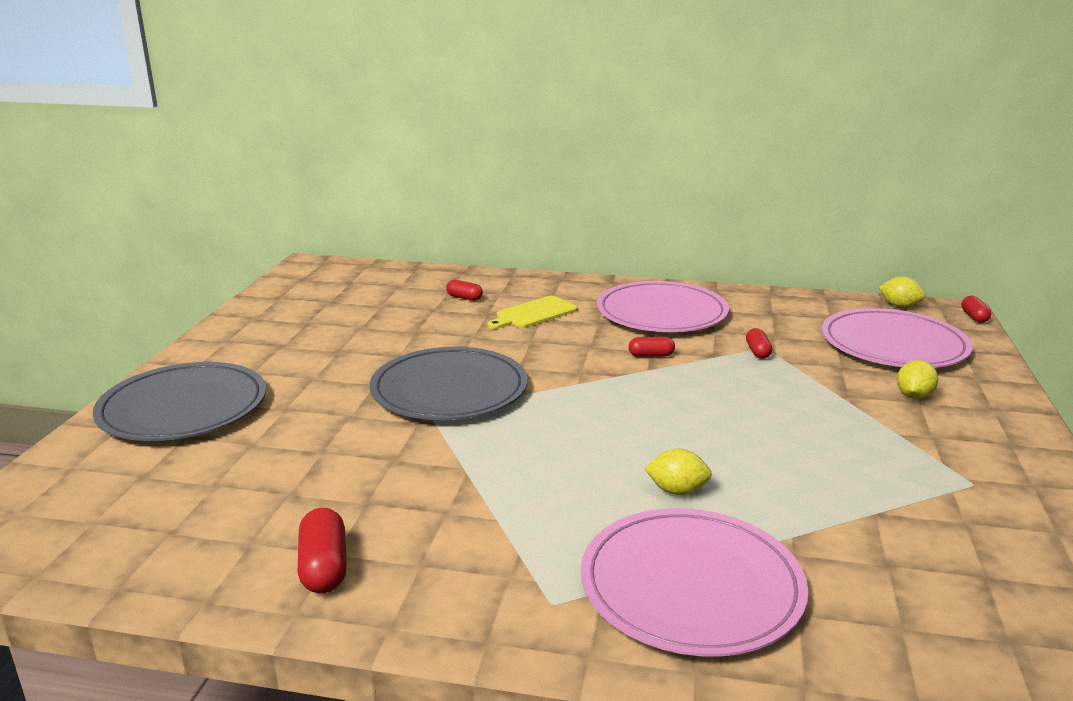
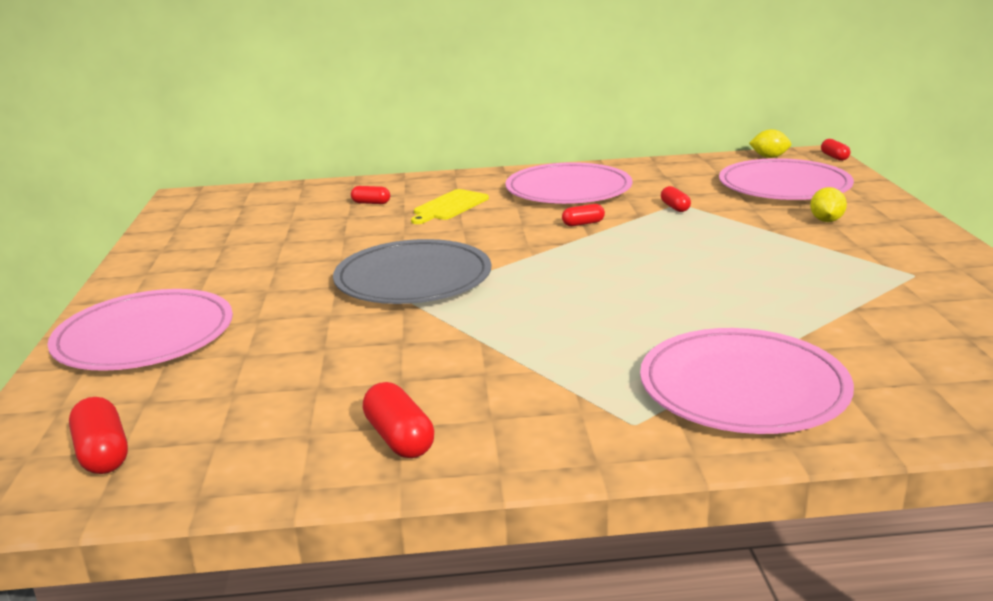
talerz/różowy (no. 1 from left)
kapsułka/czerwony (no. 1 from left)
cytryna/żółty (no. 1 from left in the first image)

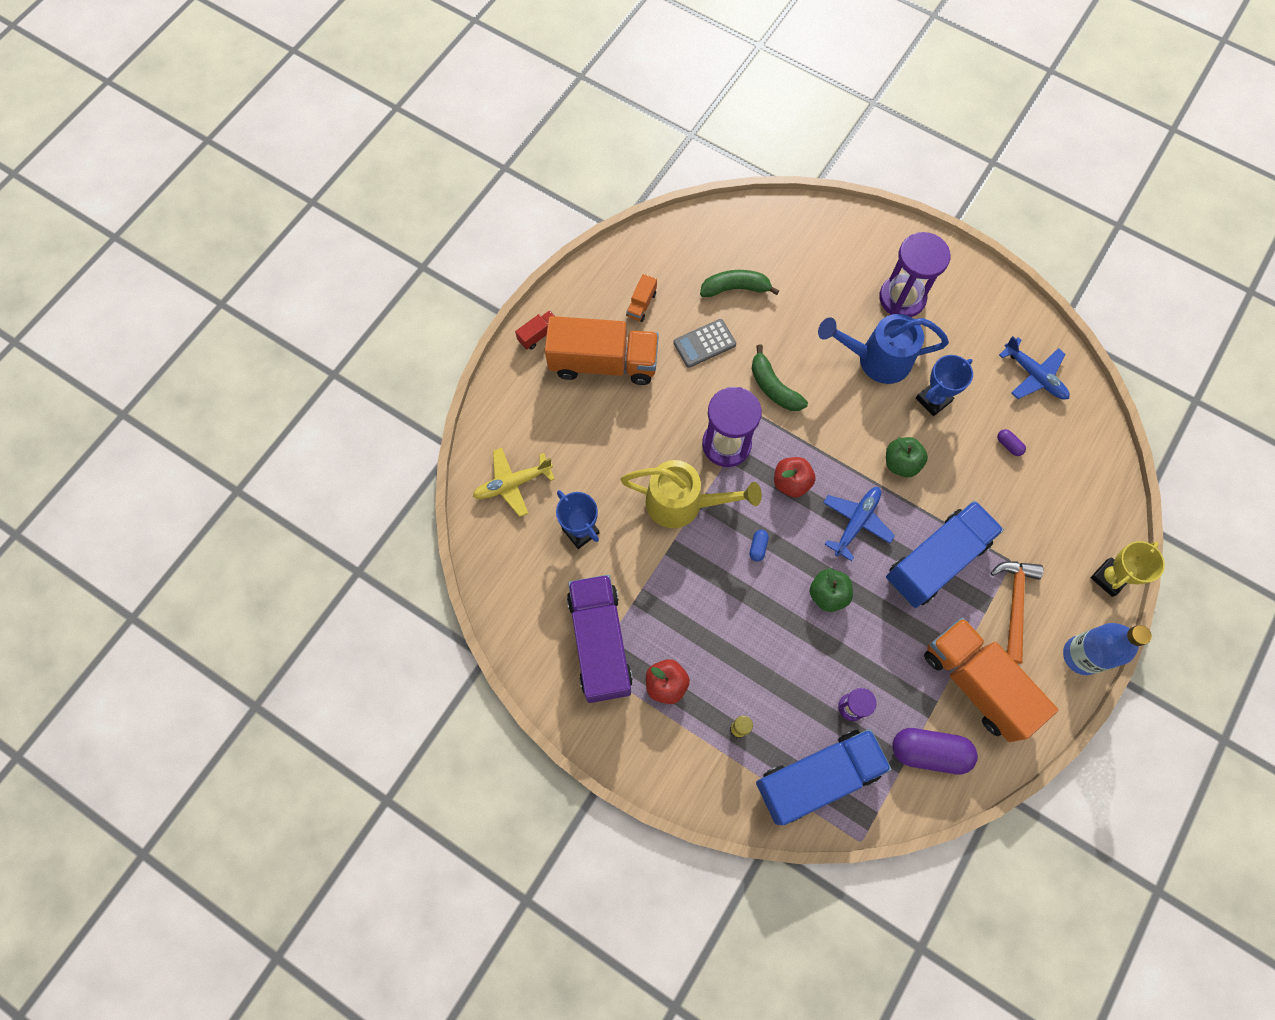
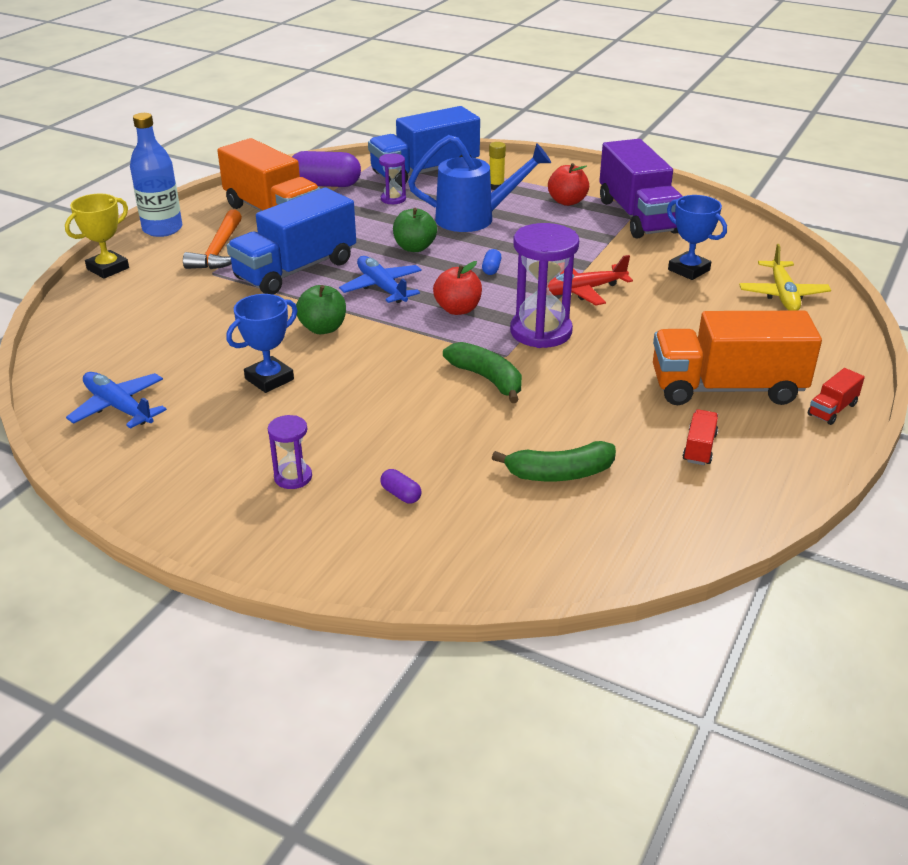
klepsydra/fioletowy (no. 1 from left)
samolot/niebieski (no. 2 from left)
kapsułka/fioletowy (no. 2 from left)
konewka/niebieski
samolot/czerwony
ciężarówka/czerwony (no. 1 from left)
samolot/żółty
kalkulator/szary

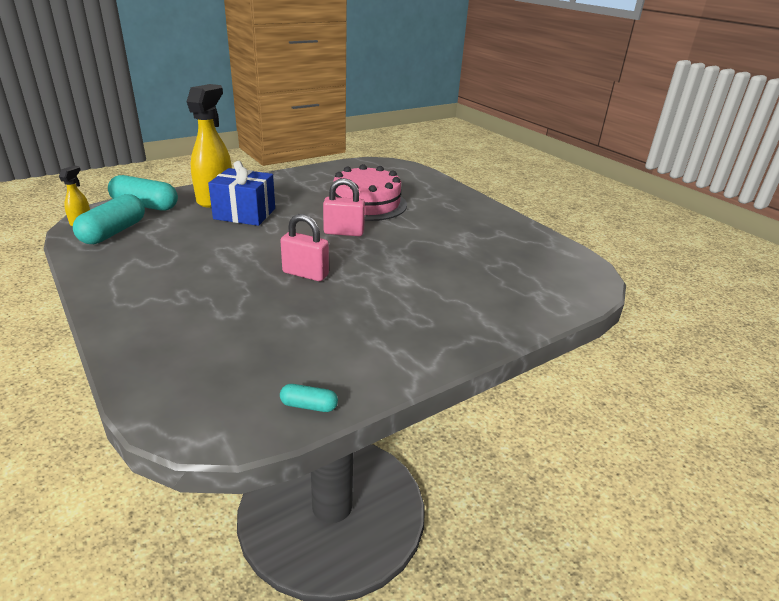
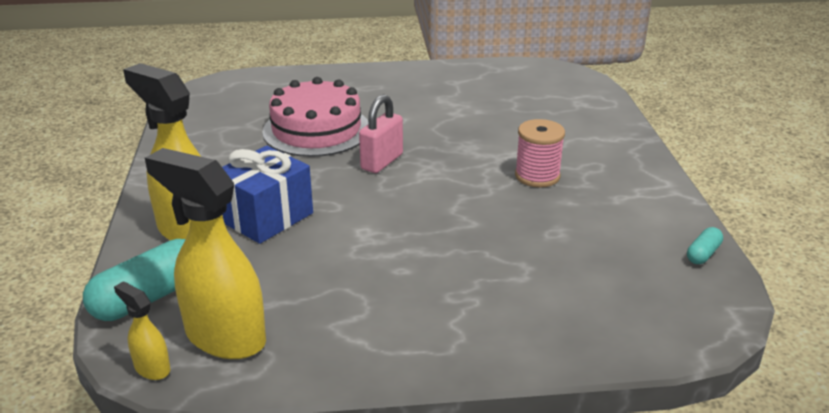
spryskiwacz/żółty (no. 3 from left)
szpulka/różowy
kłódka/różowy (no. 1 from left in the first image)

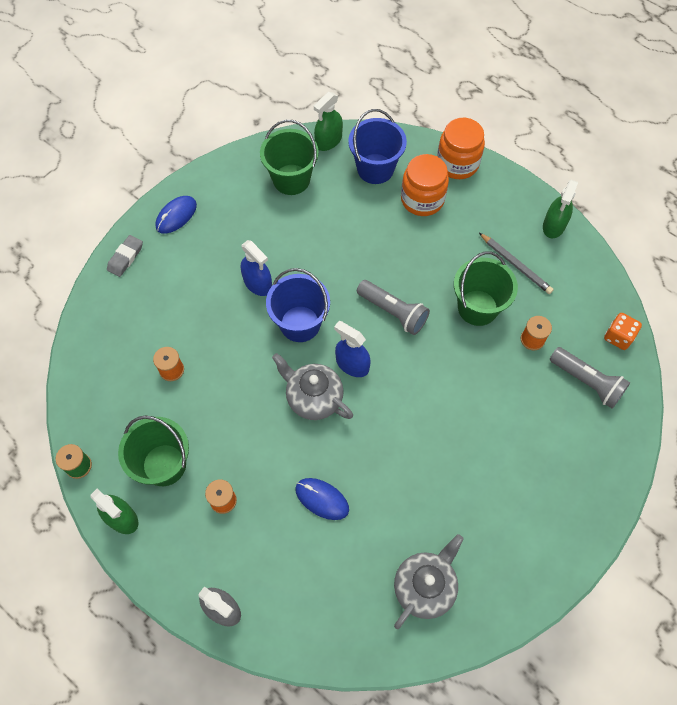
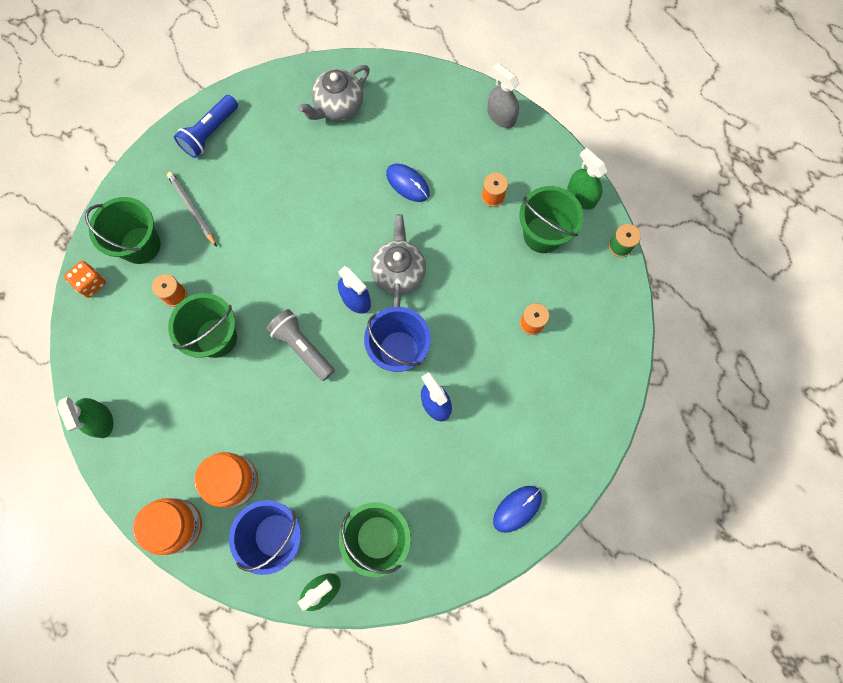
spryskiwacz/zielony (no. 1 from left)
wiadro/zielony (no. 1 from left)
ołówek/szary
latarka/niebieski
imbryk/szary (no. 2 from left)
gumka do mazania/szary

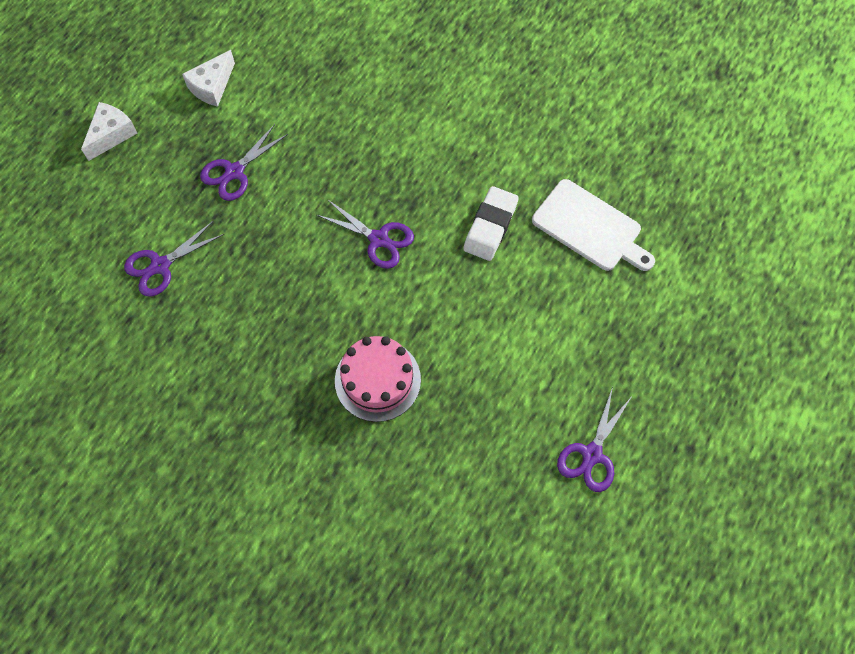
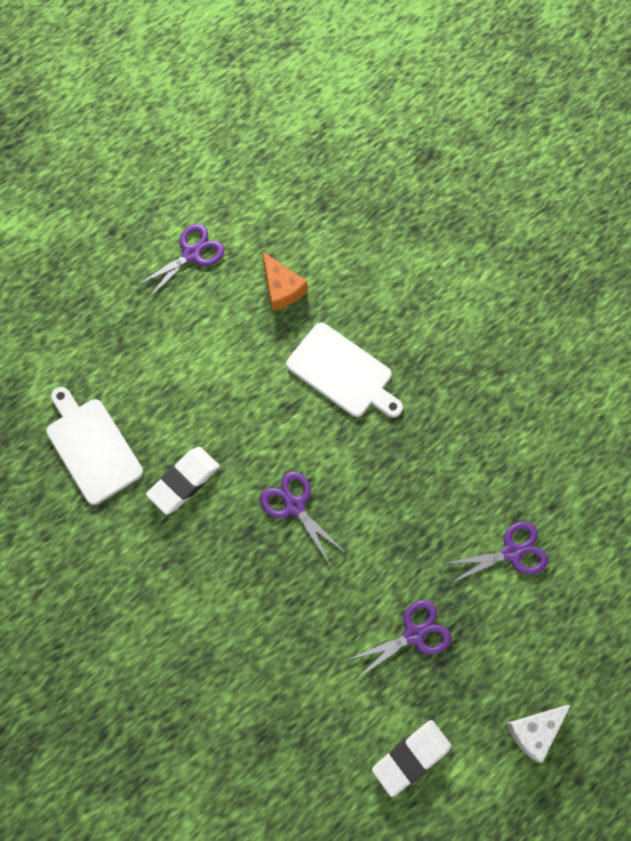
ser/pomarańczowy
deska do krojenia/biały (no. 2 from left)
gumka do mazania/biały (no. 2 from left)

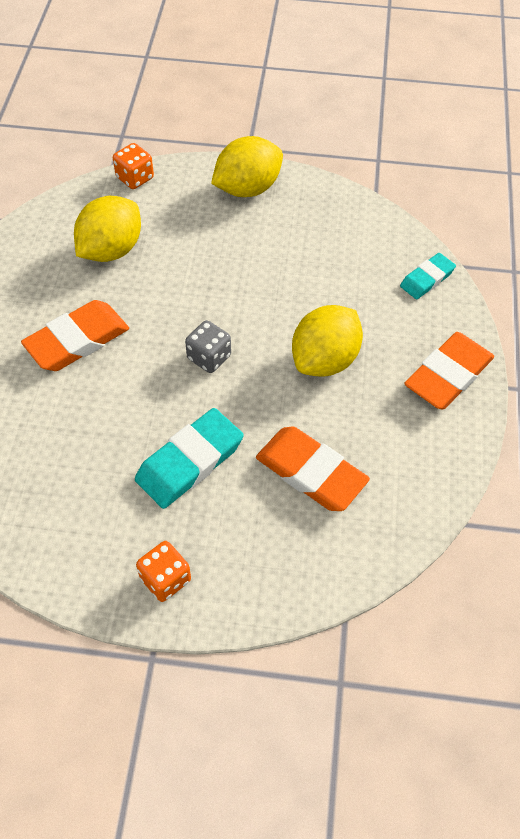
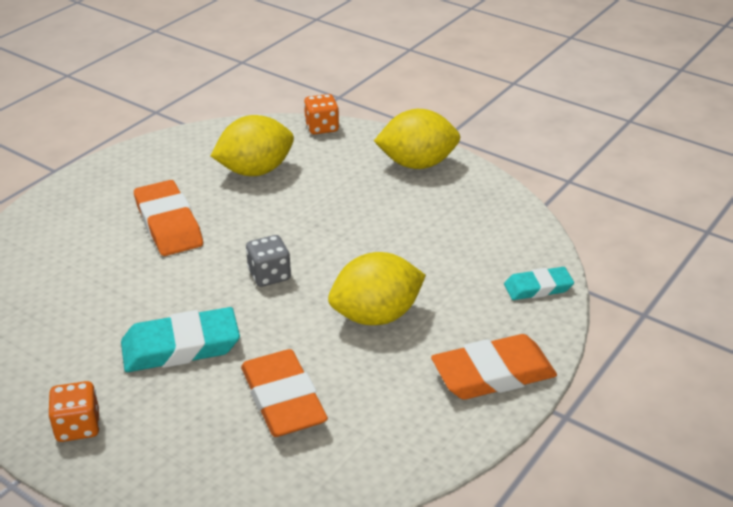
gumka do mazania/pomarańczowy (no. 1 from left)

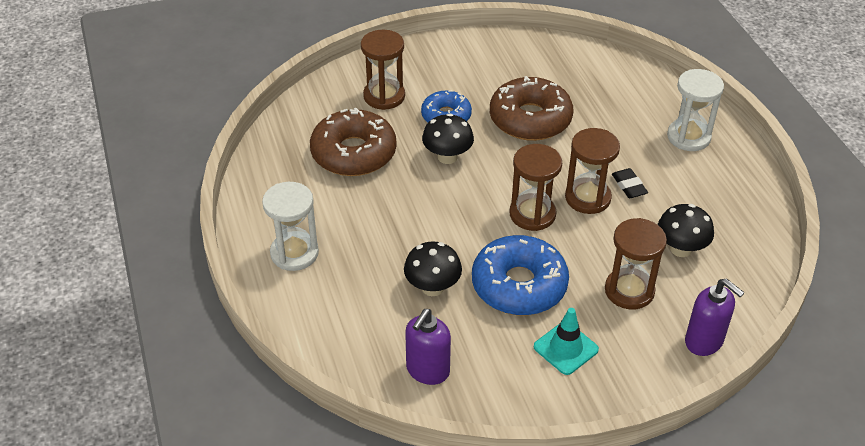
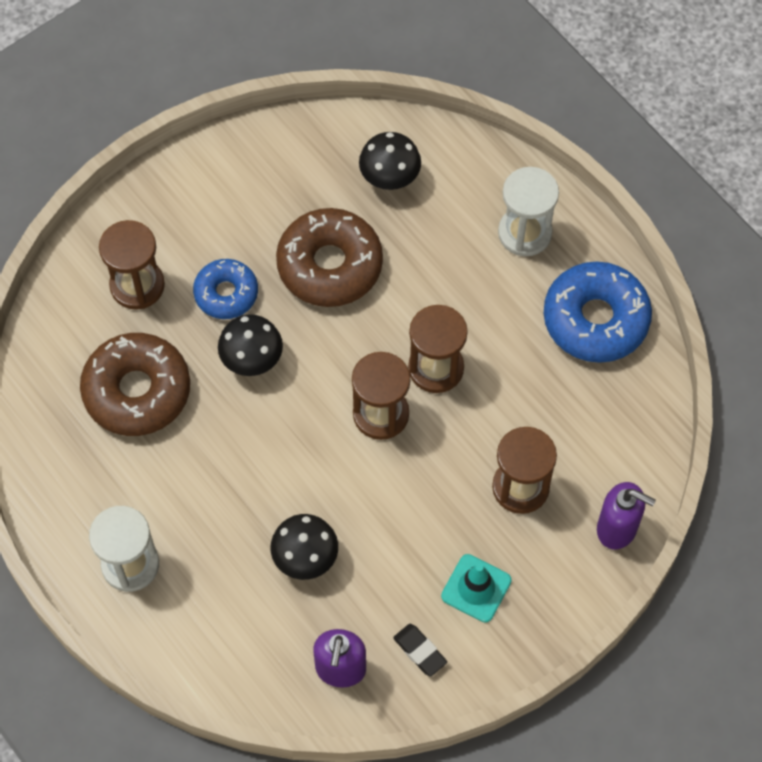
grzyb/czarny (no. 3 from left)
gumka do mazania/czarny
donut/niebieski (no. 2 from left)

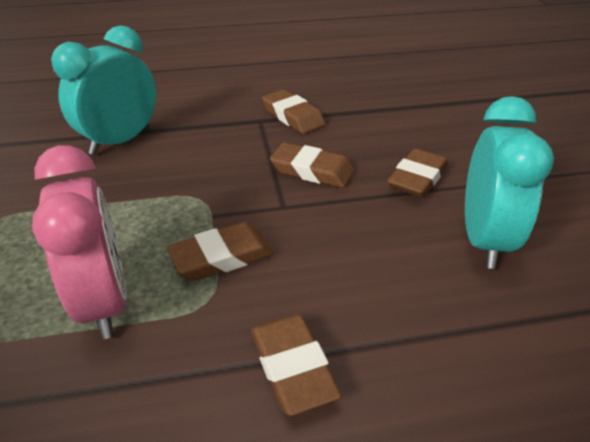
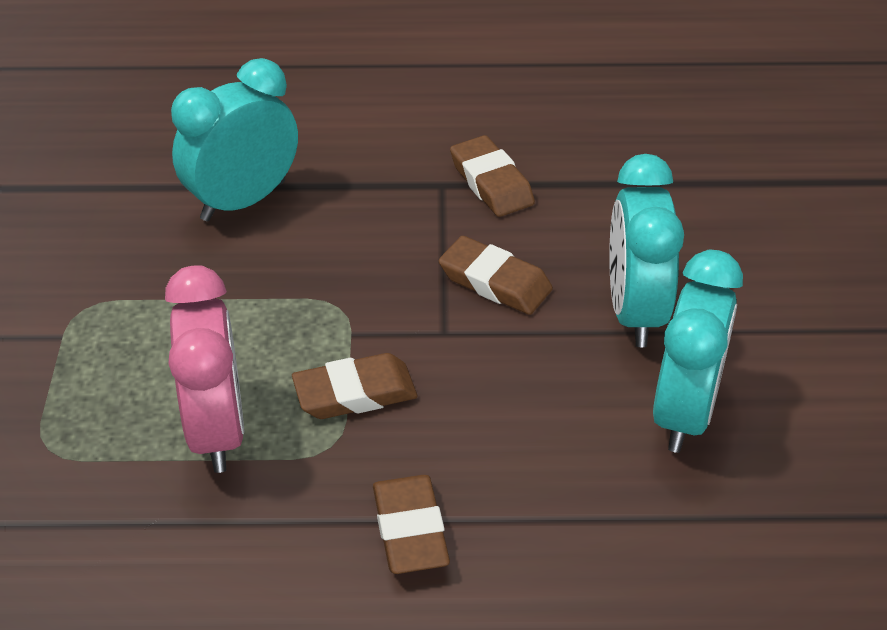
budzik/turkusowy (no. 2 from left)

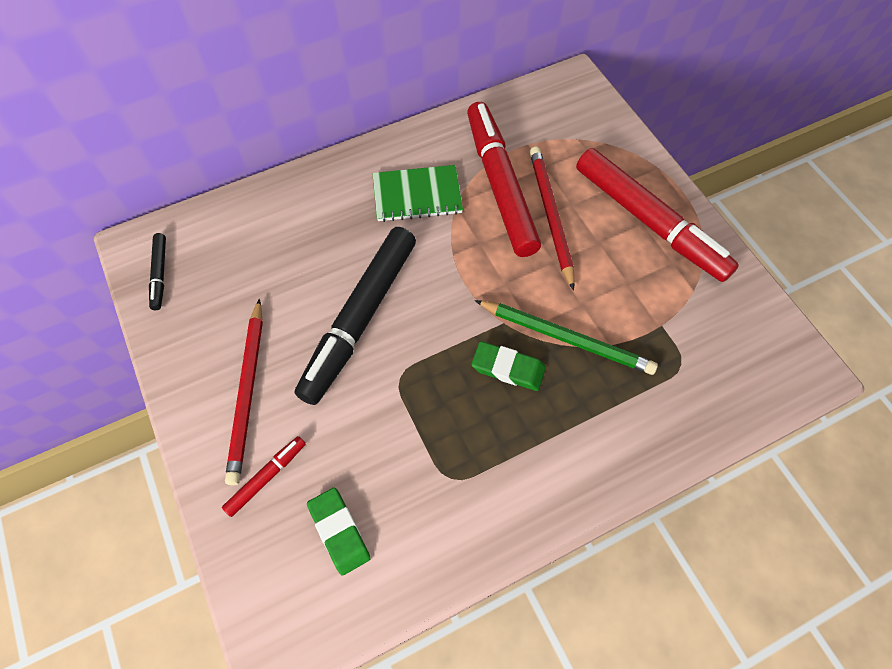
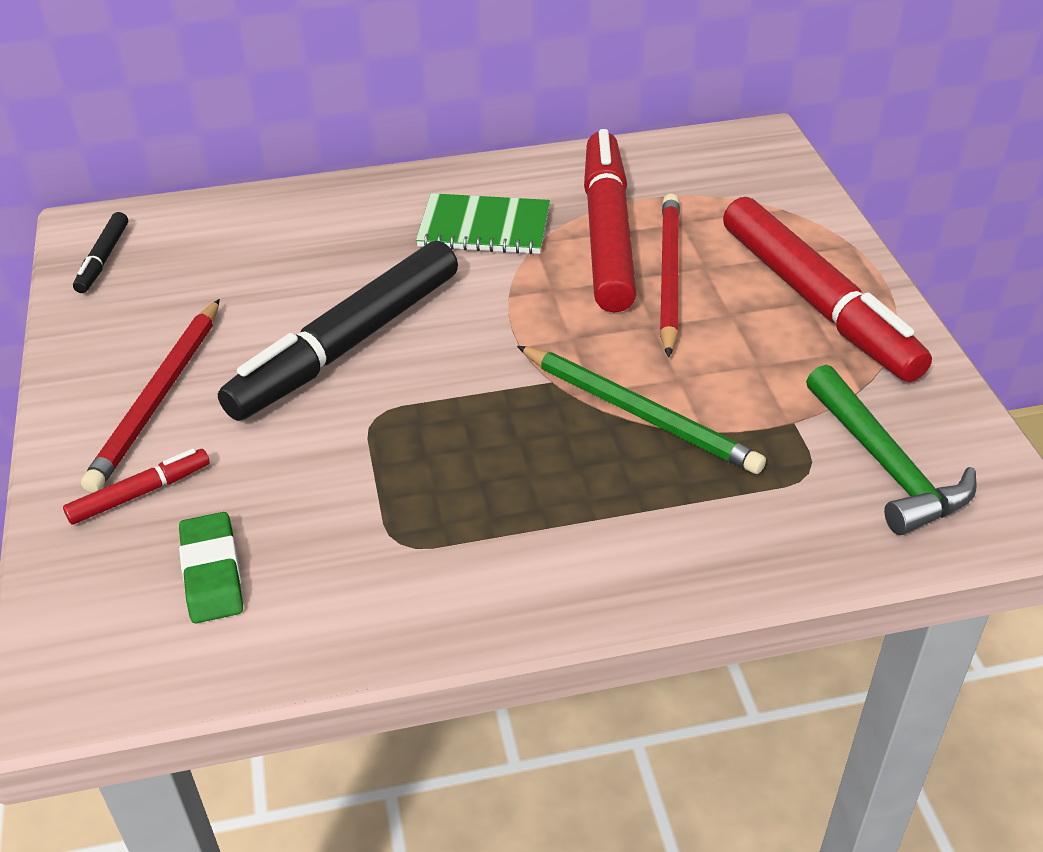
młotek/zielony
gumka do mazania/zielony (no. 2 from left in the first image)

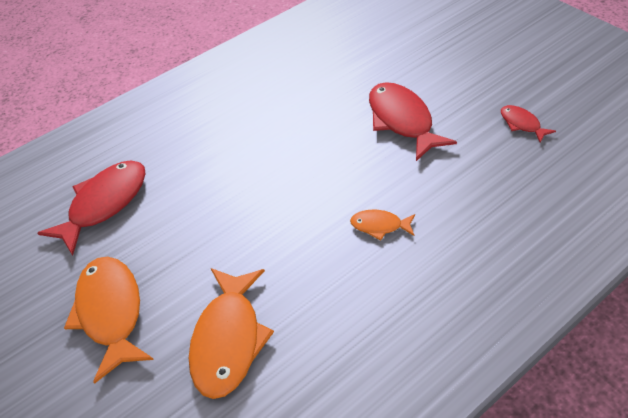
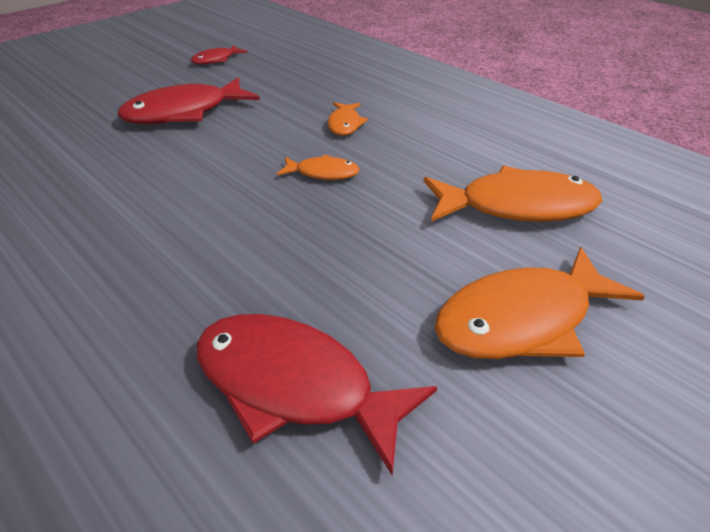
ryba/pomarańczowy (no. 1 from left)

